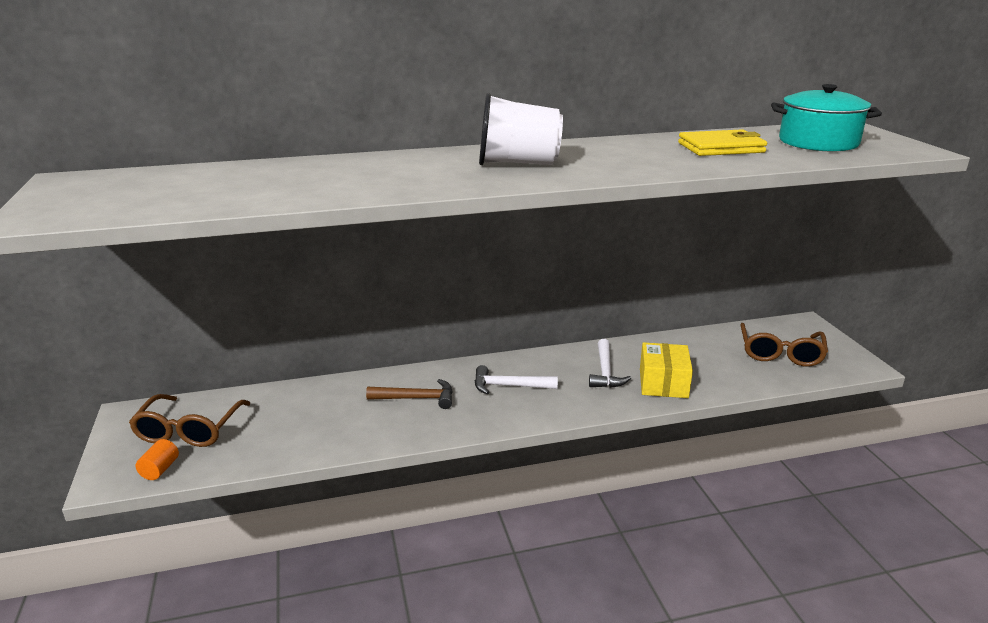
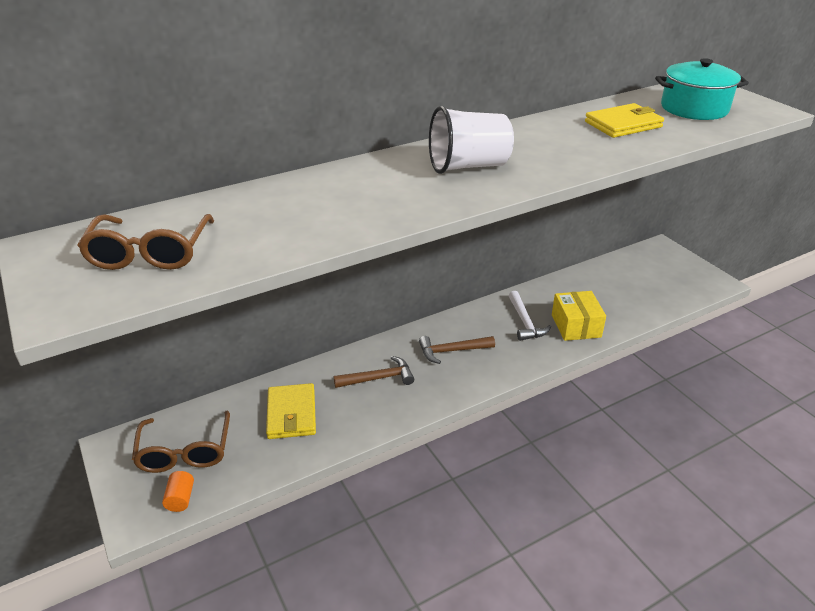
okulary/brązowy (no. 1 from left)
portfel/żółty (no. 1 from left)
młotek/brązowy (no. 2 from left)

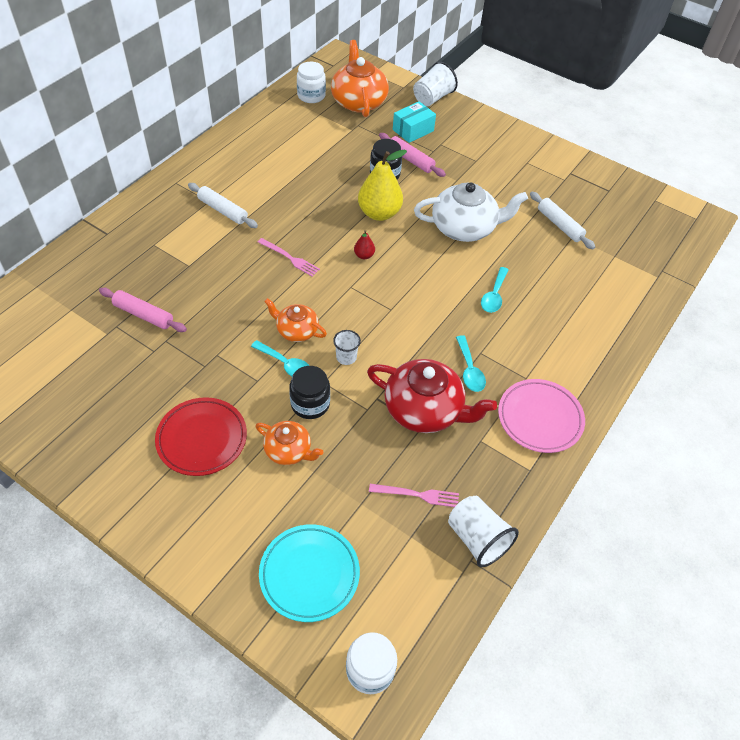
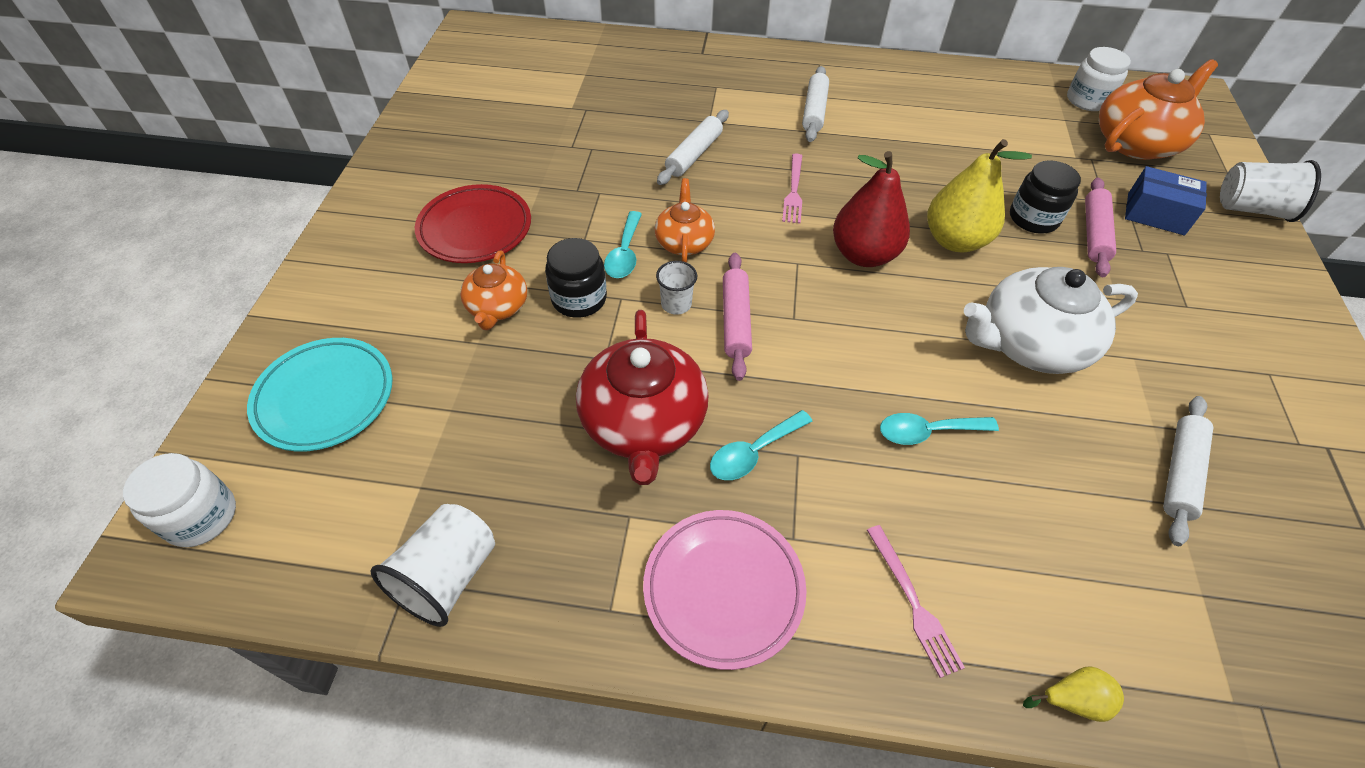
wałek do ciasta/biały (no. 1 from left)
wałek do ciasta/różowy (no. 1 from left)
gruszka/czerwony
widelec/różowy (no. 2 from left)
imbryk/biały
gruszka/żółty (no. 2 from left)
pudełko/niebieski

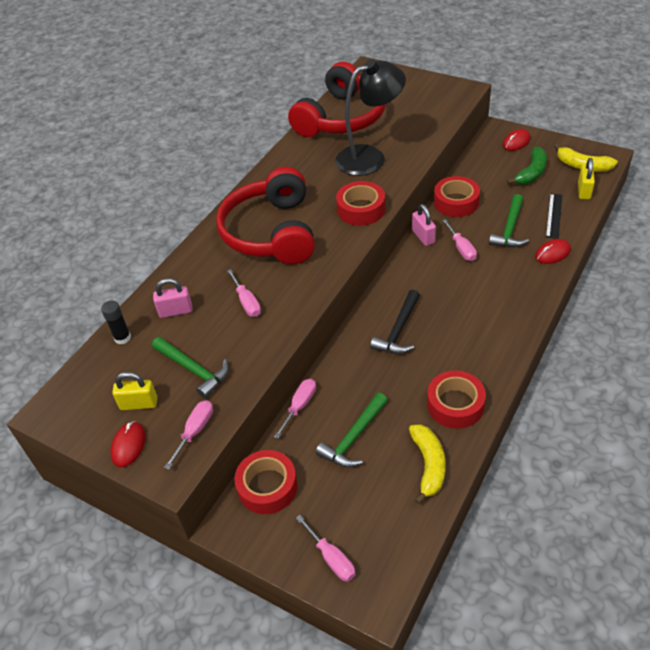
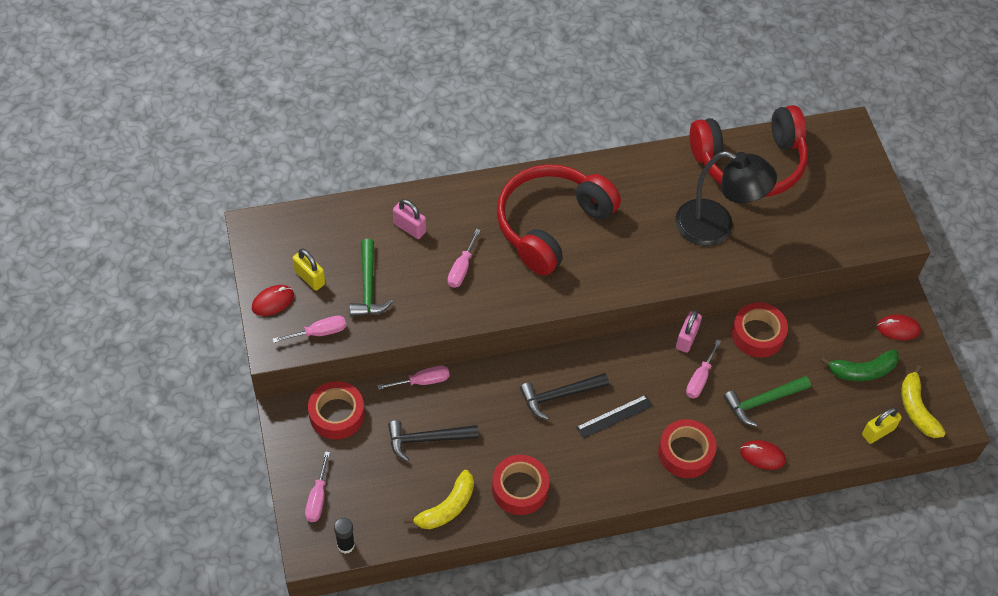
klej w sztyfcie/czarny
młotek/czarny (no. 1 from left)
linijka/czarny
taśma klejąca/czerwony (no. 3 from left)

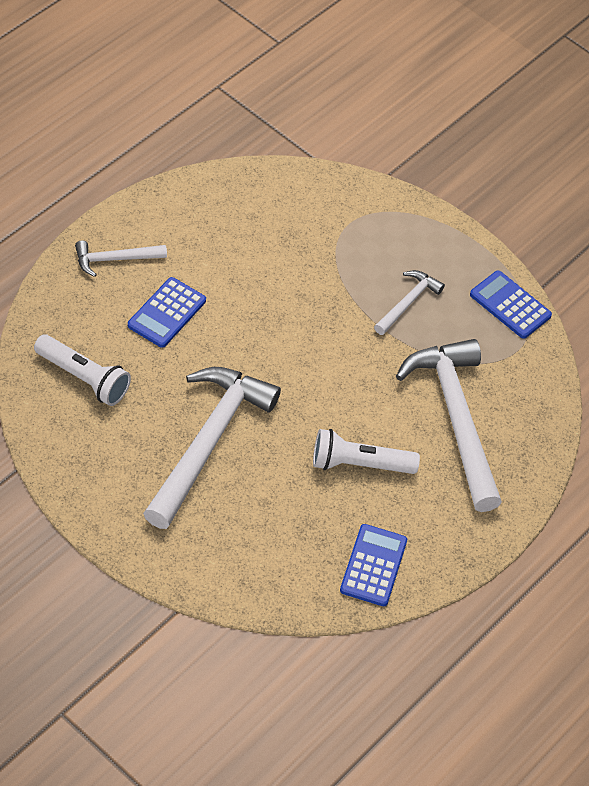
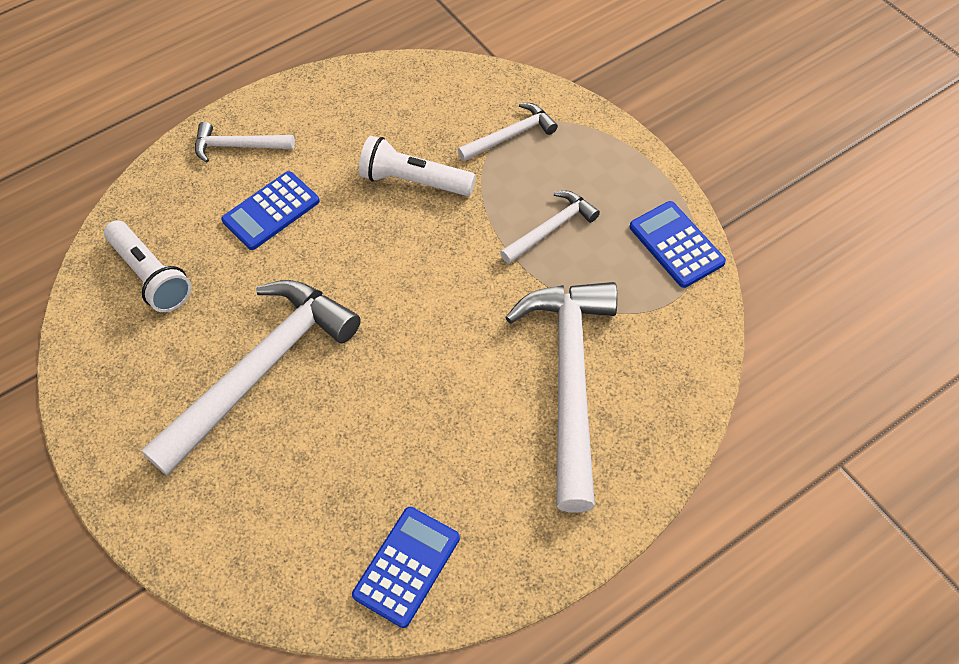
latarka/biały (no. 2 from left)
młotek/biały (no. 3 from left)

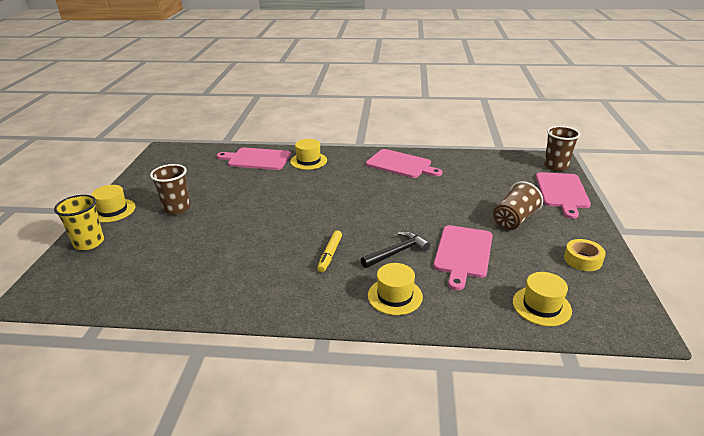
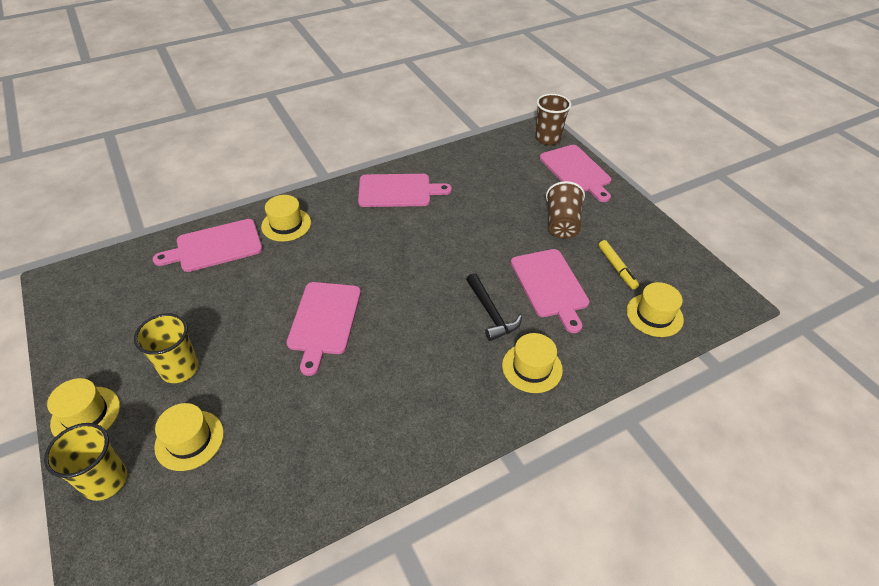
szklanka/żółty (no. 2 from left)
kapelusz/żółty (no. 2 from left)
deska do krojenia/różowy (no. 2 from left)
młotek/czarny
flamaster/żółty
taśma klejąca/żółty

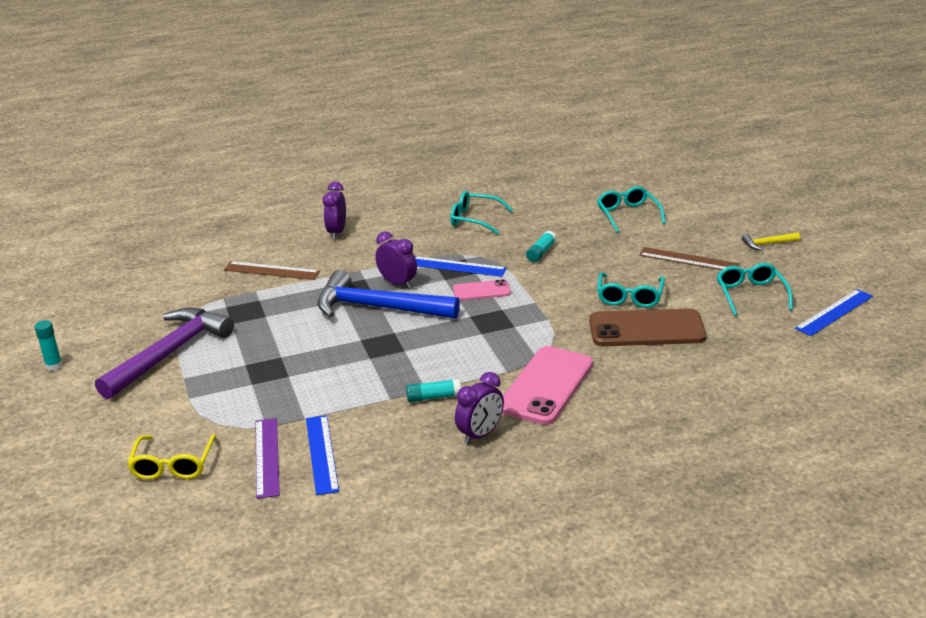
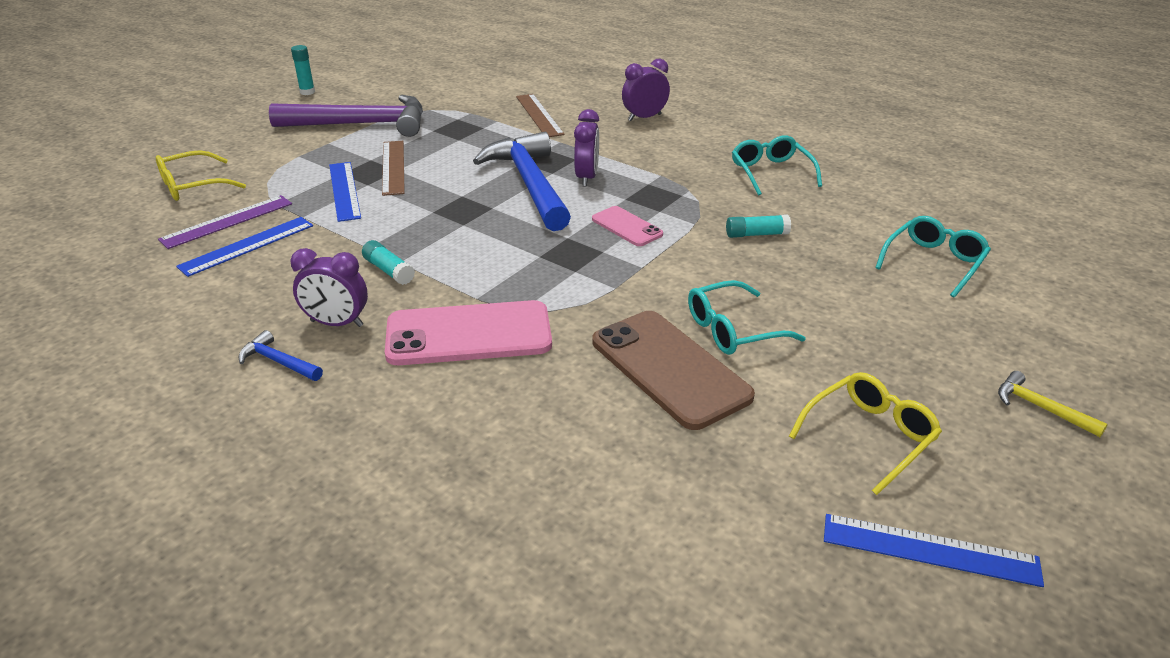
młotek/niebieski (no. 1 from left)
linijka/niebieski (no. 2 from left)
linijka/brązowy (no. 1 from left)
okulary/żółty (no. 2 from left)

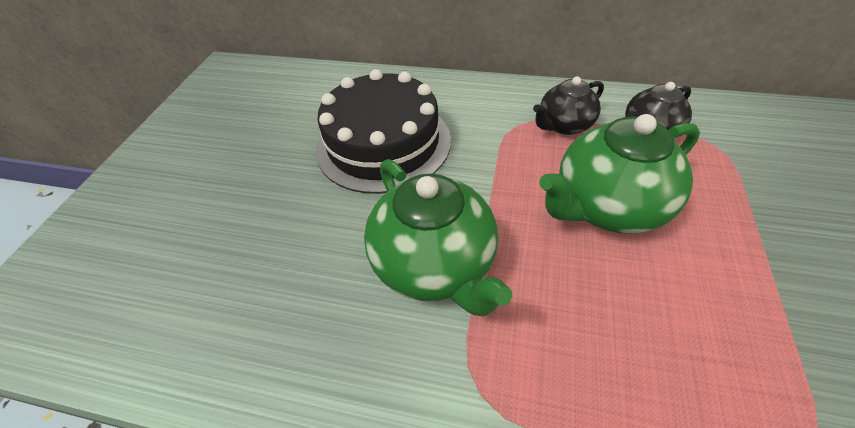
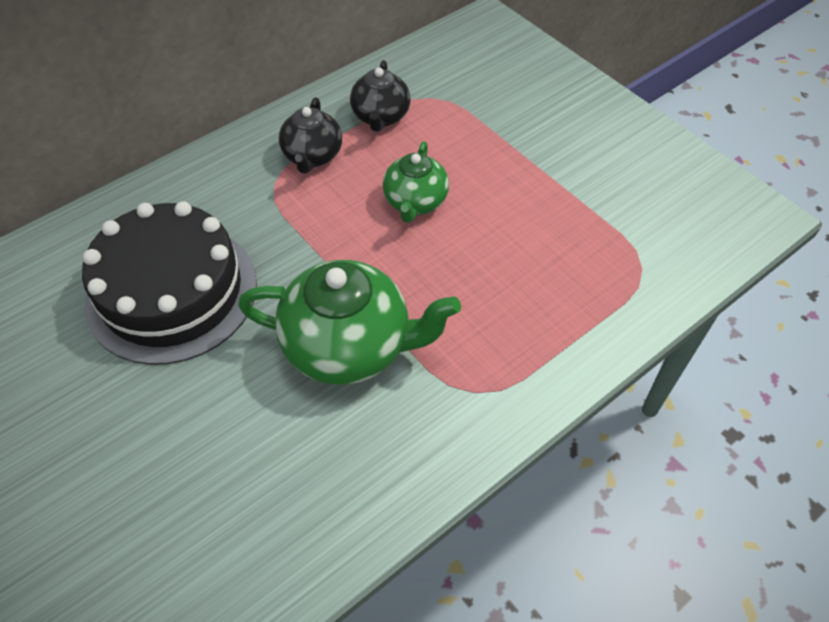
imbryk/zielony (no. 2 from left)

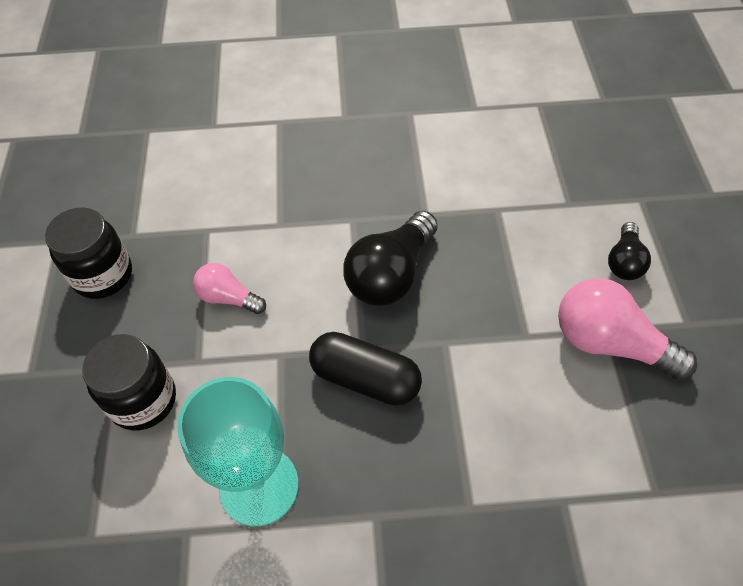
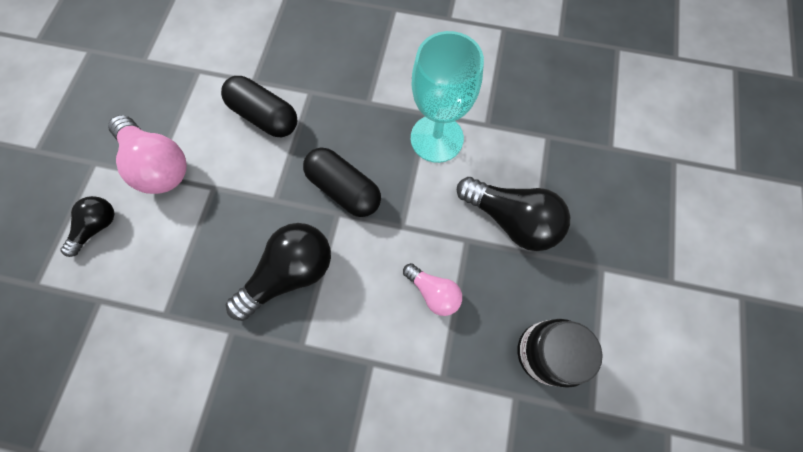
kapsułka/czarny (no. 1 from left)
żarówka/czarny (no. 3 from left)

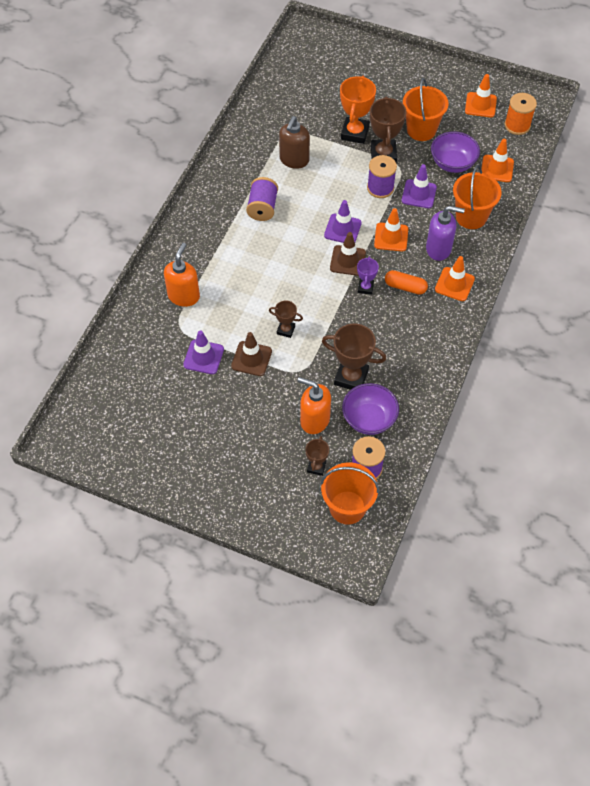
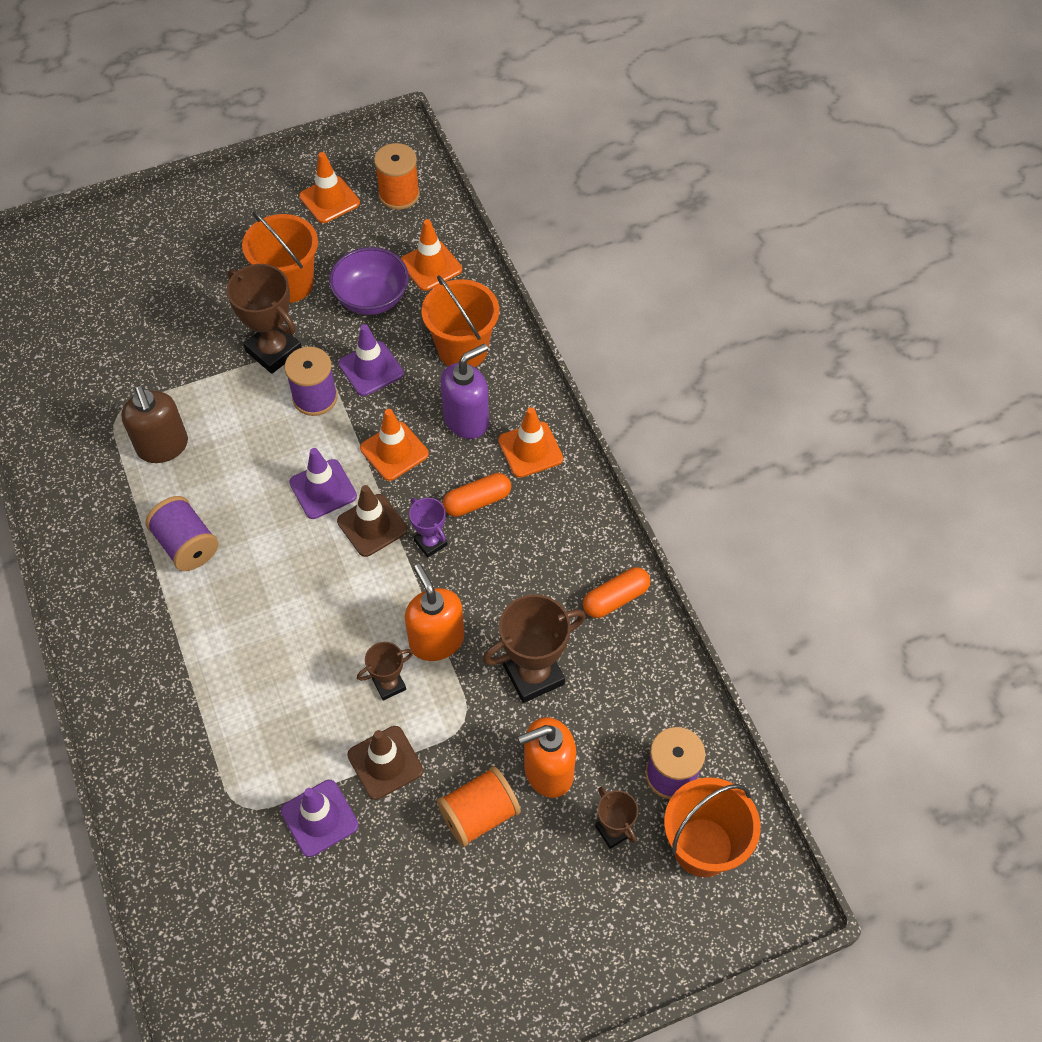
dozownik mydła/pomarańczowy (no. 1 from left)
szpulka/pomarańczowy (no. 2 from left)
kapsułka/pomarańczowy (no. 2 from left)
puchar/pomarańczowy
miska/fioletowy (no. 1 from left in the first image)

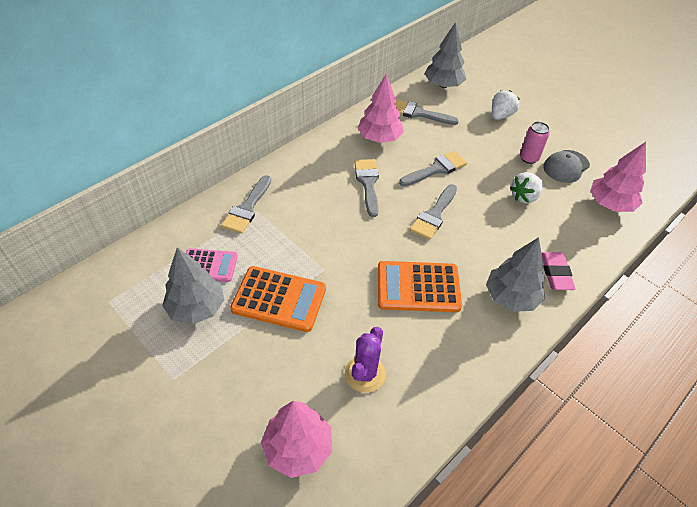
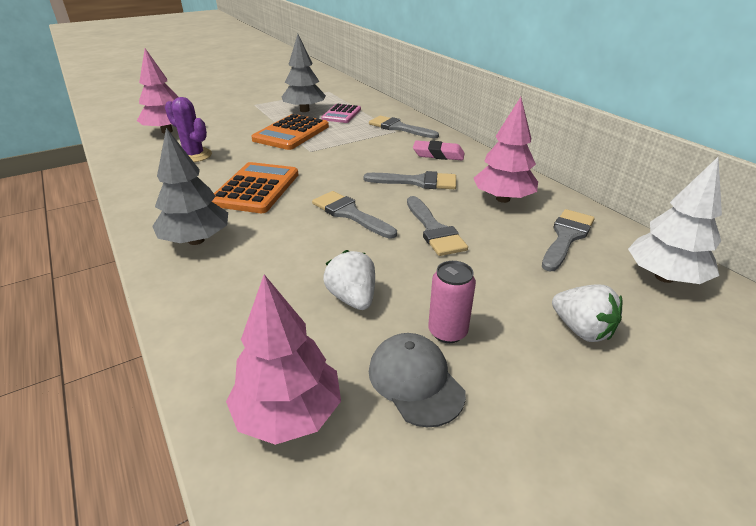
gumka do mazania/różowy
drzewko/biały

